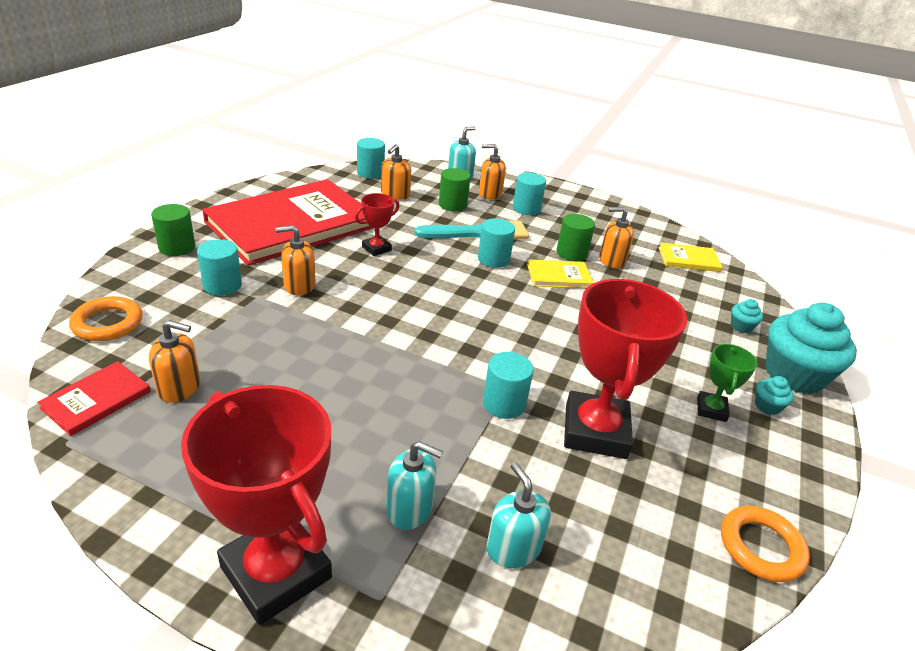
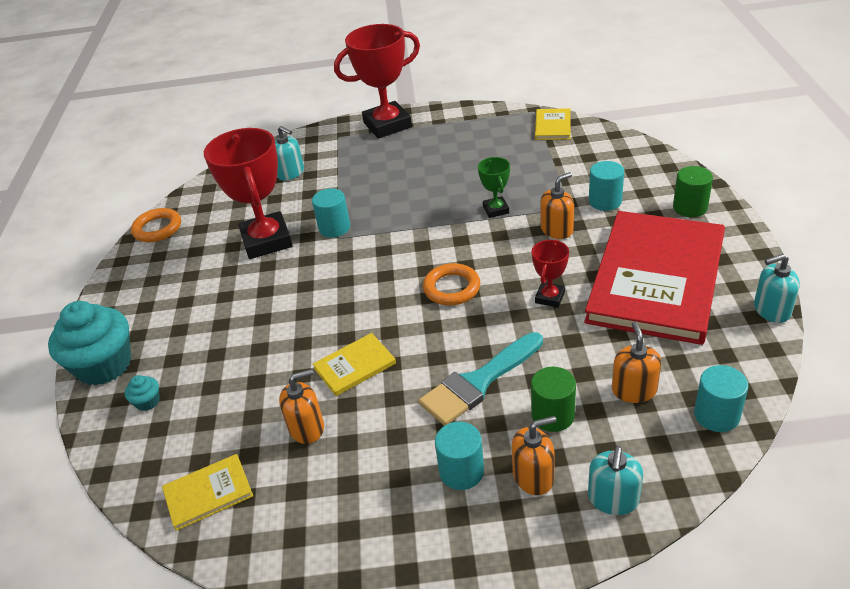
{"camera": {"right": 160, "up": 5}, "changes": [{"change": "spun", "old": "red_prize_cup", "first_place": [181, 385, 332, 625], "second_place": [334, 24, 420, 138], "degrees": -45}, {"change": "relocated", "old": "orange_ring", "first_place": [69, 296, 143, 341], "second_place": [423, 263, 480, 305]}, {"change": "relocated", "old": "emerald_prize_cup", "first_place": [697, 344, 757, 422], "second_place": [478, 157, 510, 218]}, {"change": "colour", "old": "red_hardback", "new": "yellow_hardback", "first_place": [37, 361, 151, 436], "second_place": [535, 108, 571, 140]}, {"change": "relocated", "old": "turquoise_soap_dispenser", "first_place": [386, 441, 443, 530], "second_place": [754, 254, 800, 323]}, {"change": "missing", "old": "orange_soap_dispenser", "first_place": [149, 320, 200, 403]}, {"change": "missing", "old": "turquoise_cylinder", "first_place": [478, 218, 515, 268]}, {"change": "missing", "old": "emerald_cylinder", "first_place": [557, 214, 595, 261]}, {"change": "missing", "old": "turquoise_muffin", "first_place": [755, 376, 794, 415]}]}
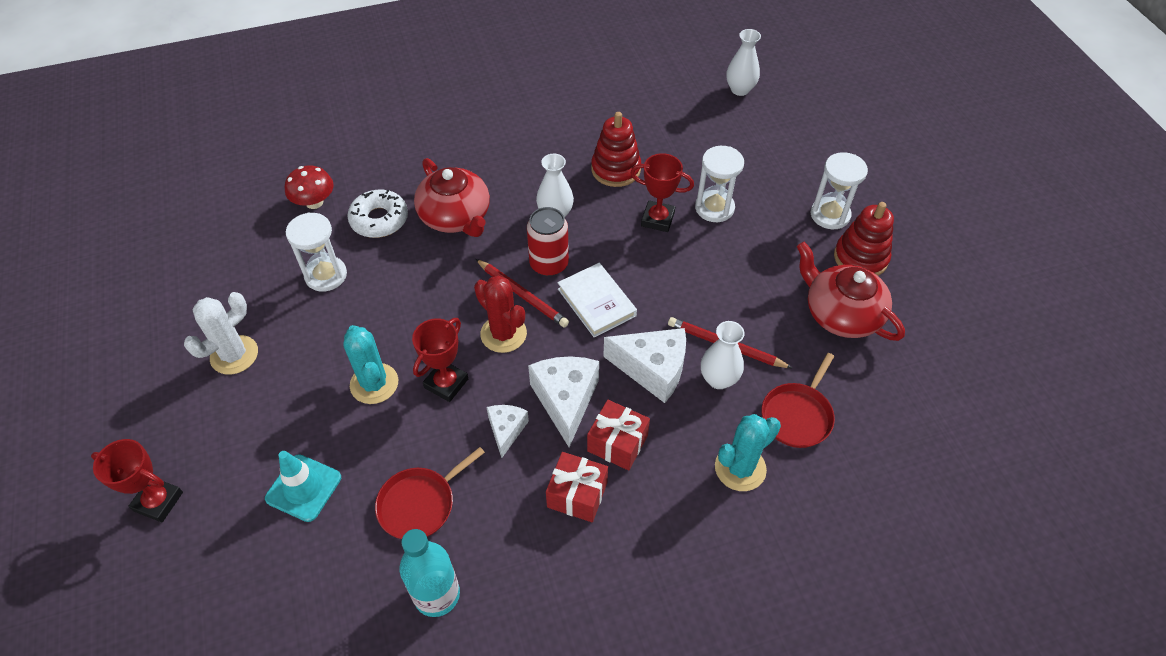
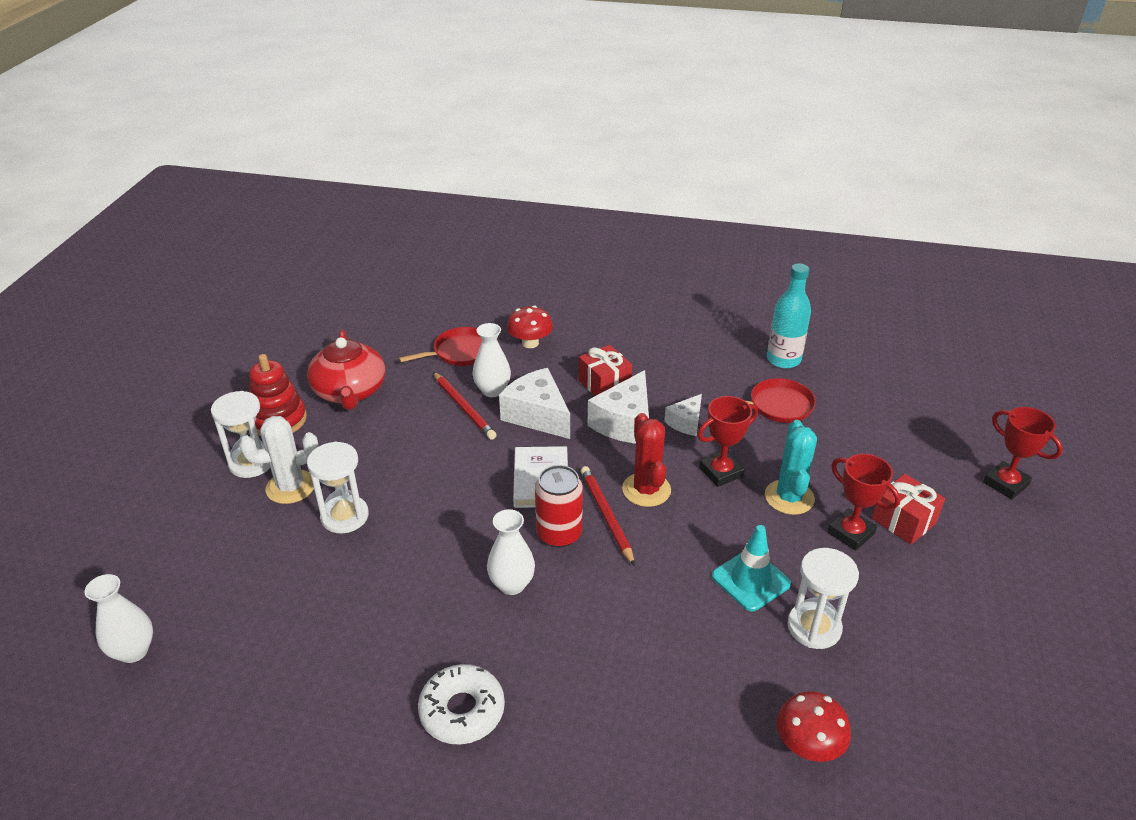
{"camera": {"right": -150, "up": -15}, "changes": [{"change": "relocated", "old": "snow-white_prickly_plant", "first_place": [184, 292, 258, 375], "second_place": [239, 416, 319, 504]}, {"change": "relocated", "old": "snow-white_glazed_donut", "first_place": [347, 190, 408, 238], "second_place": [418, 664, 505, 745]}, {"change": "exchanged", "old": "turquoise_prickly_plant", "new": "red_mushroom", "first_place": [715, 414, 781, 491], "second_place": [507, 306, 553, 348]}, {"change": "relocated", "old": "turquoise_road_cone", "first_place": [265, 451, 341, 522], "second_place": [712, 525, 791, 611]}, {"change": "relocated", "old": "red_prize_cup", "first_place": [630, 153, 694, 232], "second_place": [827, 454, 901, 551]}, {"change": "relocated", "old": "red_wrapped_gift", "first_place": [546, 452, 608, 522], "second_place": [872, 474, 945, 544]}, {"change": "missing", "old": "red_tea_pot", "first_place": [414, 158, 490, 237]}, {"change": "missing", "old": "red_ring_stacker", "first_place": [591, 112, 641, 187]}]}
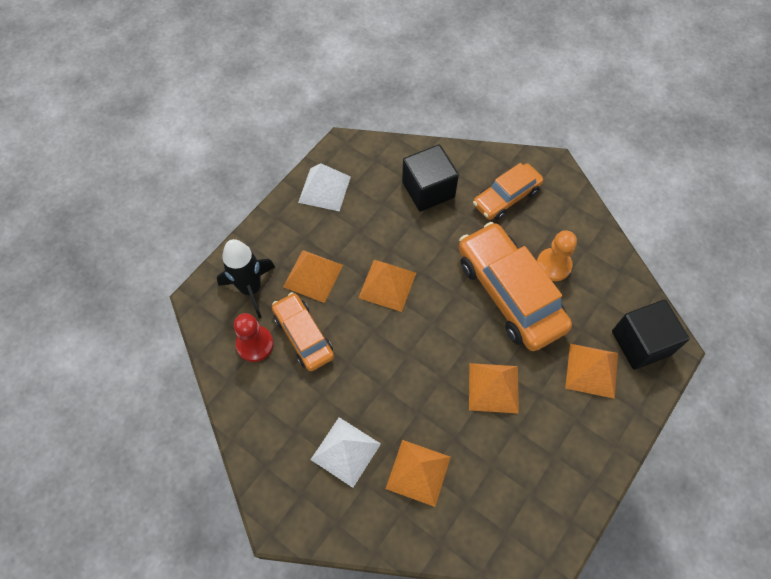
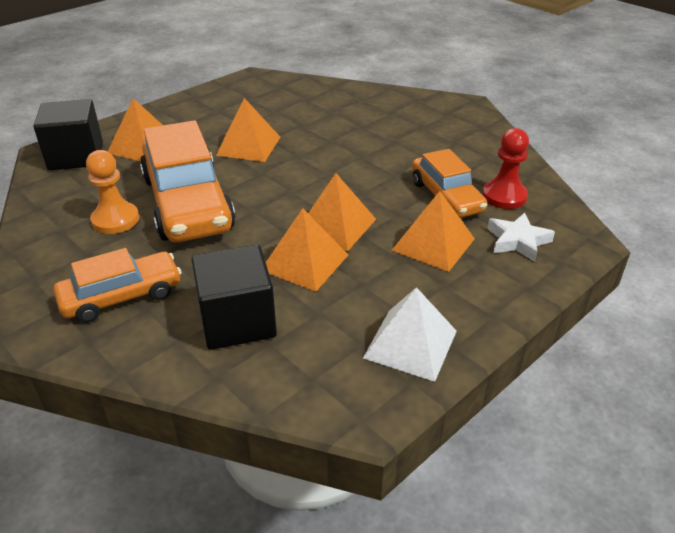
{"camera": {"right": -170, "up": -25}, "changes": [{"change": "relocated", "old": "orange_pyramid_shape", "first_place": [386, 440, 451, 507], "second_place": [266, 208, 348, 292]}, {"change": "exchanged", "old": "black_spaceship", "new": "snow-white_star_shape", "first_place": [217, 239, 275, 318], "second_place": [487, 213, 555, 262]}, {"change": "missing", "old": "snow-white_pyramid_shape", "first_place": [310, 417, 381, 488]}]}
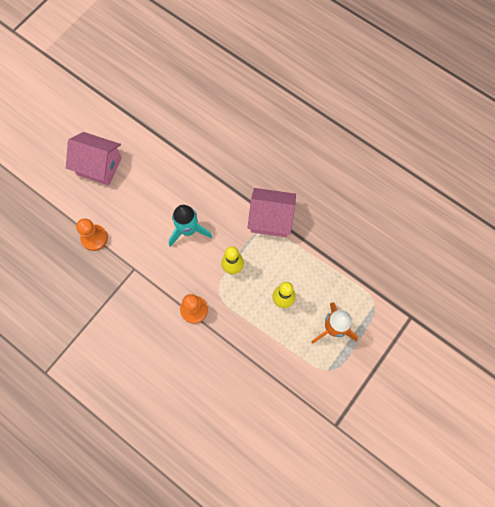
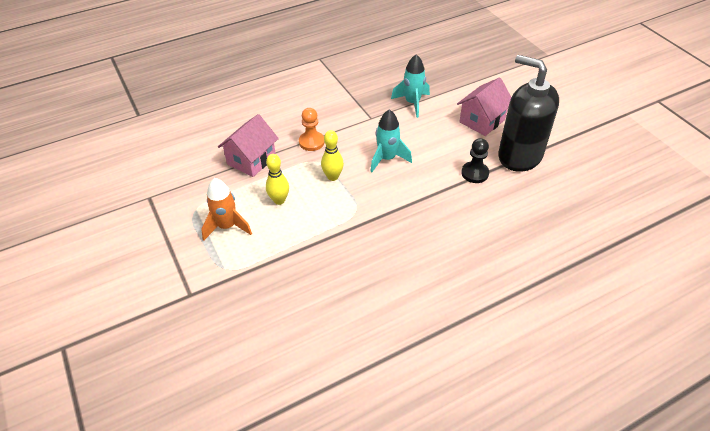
{"camera": {"right": 115, "up": -25}, "changes": [{"change": "relocated", "old": "rose-pink_cottage", "first_place": [248, 188, 296, 237], "second_place": [218, 114, 279, 177]}, {"change": "exchanged", "old": "orange_pawn", "new": "turquoise_spaceship", "first_place": [76, 218, 108, 251], "second_place": [391, 54, 430, 118]}, {"change": "appeared", "new": "black_pawn", "second_place": [461, 138, 489, 183]}, {"change": "appeared", "new": "black_soap_dispenser", "second_place": [498, 55, 559, 172]}]}
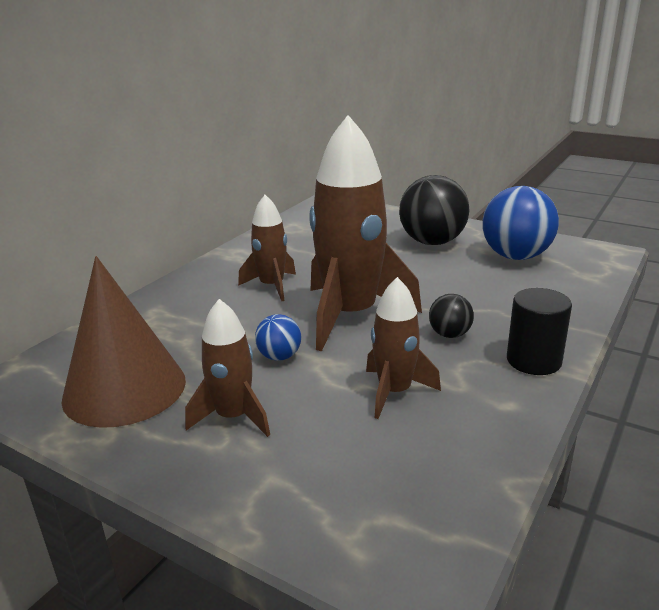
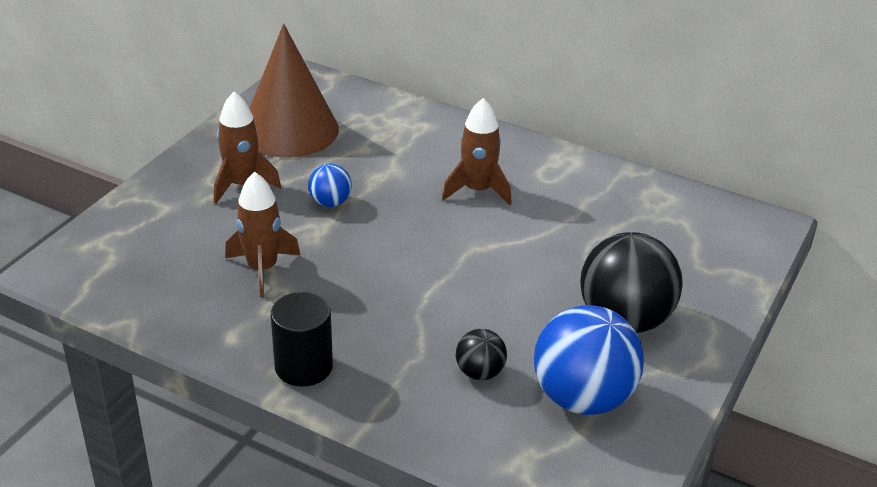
{"camera": {"right": 85, "up": 10}, "changes": [{"change": "relocated", "old": "black_ball", "first_place": [429, 294, 474, 338], "second_place": [456, 329, 507, 380]}, {"change": "missing", "old": "brown_spaceship", "first_place": [309, 115, 422, 351]}]}
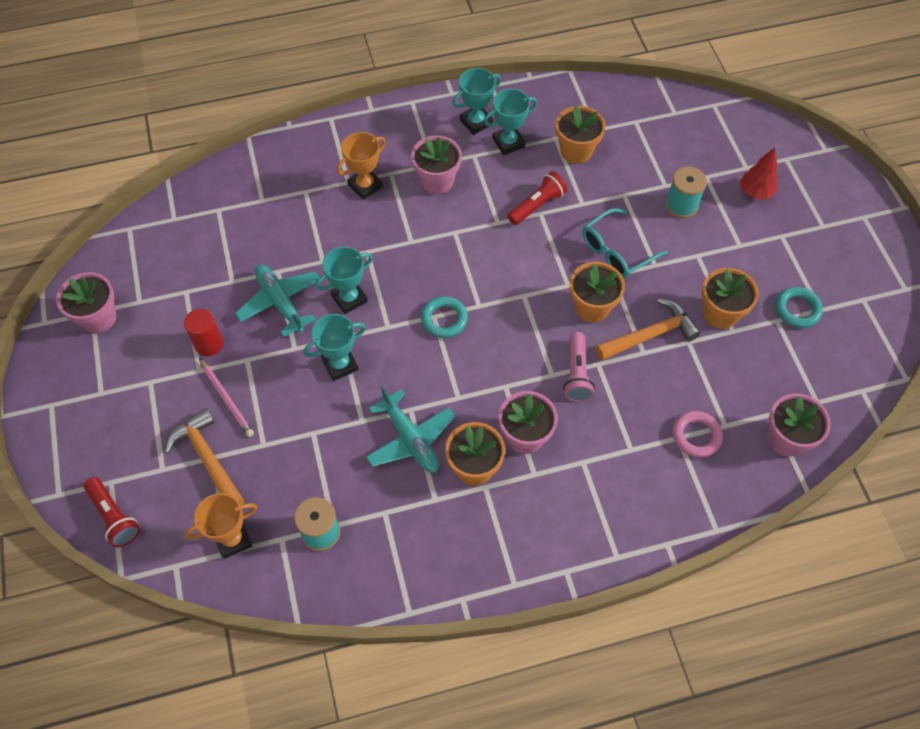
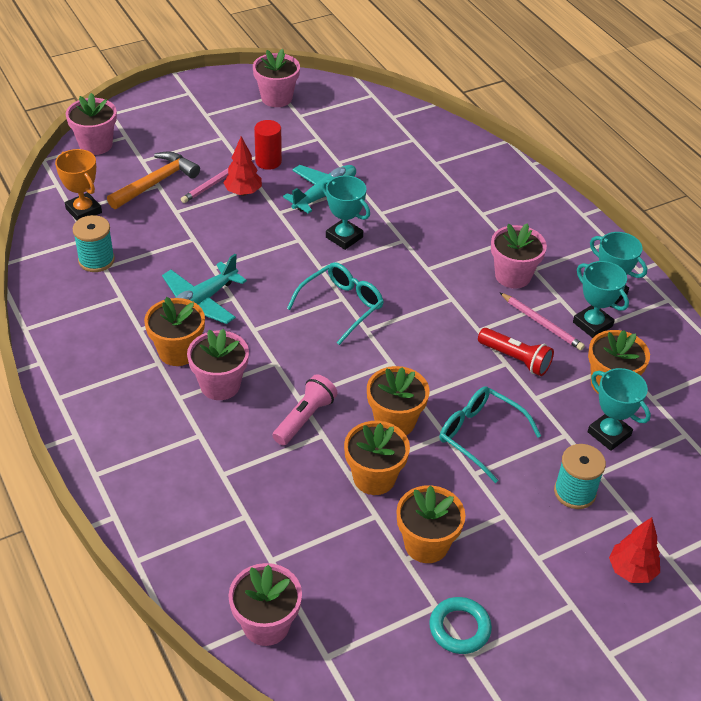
{"camera": {"right": 75, "up": -15}, "changes": [{"change": "exchanged", "old": "red_torch", "new": "rose-pink_flower_pot", "first_place": [84, 477, 140, 547], "second_place": [66, 93, 117, 155]}, {"change": "appeared", "new": "red_fir_tree", "second_place": [224, 136, 262, 196]}, {"change": "spun", "old": "rose-pink_torch", "first_place": [563, 332, 595, 402], "second_place": [272, 374, 338, 446], "degrees": 135}, {"change": "exchanged", "old": "turquoise_ring", "new": "turquoise_glasses", "first_place": [421, 296, 468, 338], "second_place": [287, 262, 384, 345]}, {"change": "exchanged", "old": "orange_claw_hammer", "new": "orange_flower_pot", "first_place": [595, 299, 701, 361], "second_place": [344, 421, 410, 495]}, {"change": "appeared", "new": "rose-pink_pencil", "second_place": [499, 292, 585, 350]}, {"change": "relocated", "old": "turquoise_prize_cup", "first_place": [303, 314, 366, 381], "second_place": [588, 368, 651, 451]}, {"change": "missing", "old": "orange_prize_cup", "first_place": [337, 132, 386, 200]}, {"change": "missing", "old": "rose-pink_ring", "first_place": [672, 411, 723, 457]}]}
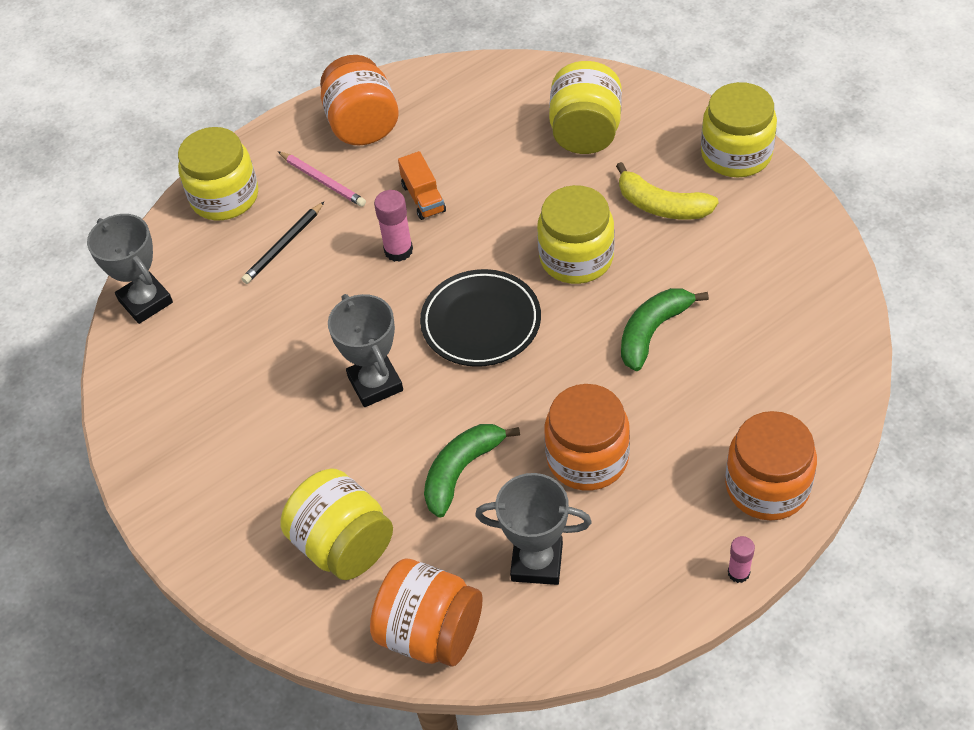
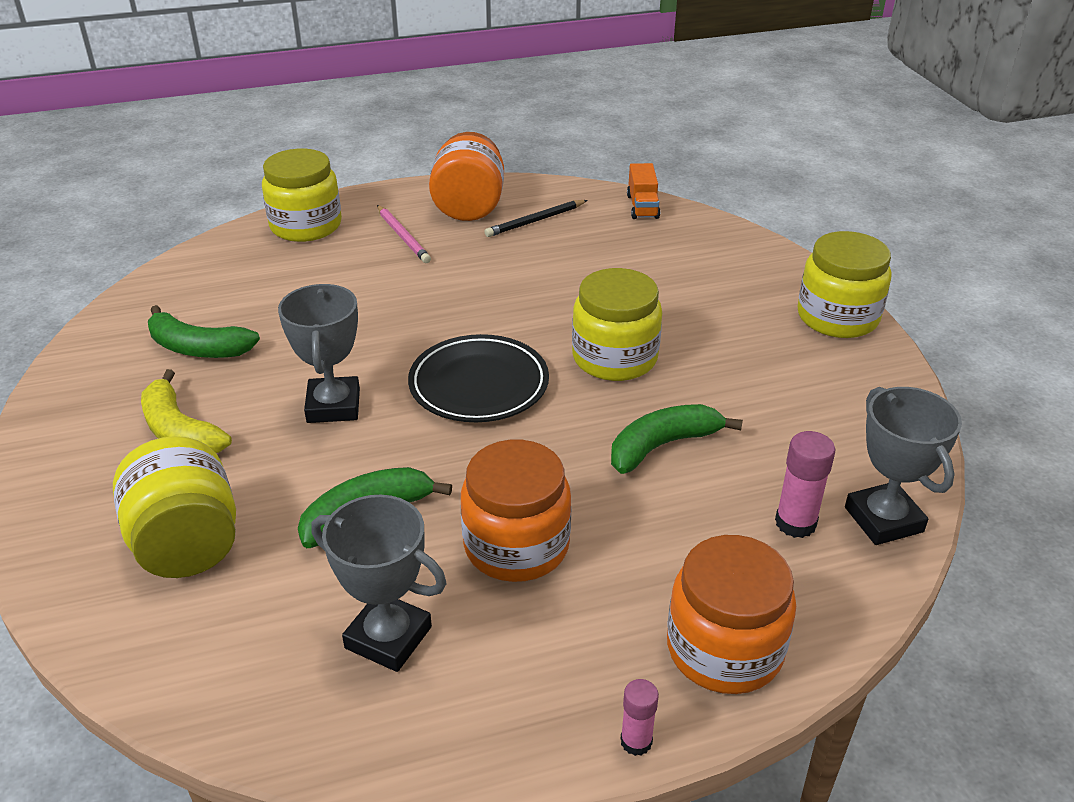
{"camera": {"right": 15, "up": -15}, "changes": [{"change": "relocated", "old": "yellow_banana_fruit", "first_place": [616, 162, 719, 219], "second_place": [141, 369, 232, 453]}, {"change": "appeared", "new": "emerald_banana_fruit", "second_place": [148, 305, 260, 358]}, {"change": "relocated", "old": "black_pencil", "first_place": [242, 201, 325, 284], "second_place": [484, 200, 588, 237]}, {"change": "relocated", "old": "orange_toy_truck", "first_place": [398, 151, 446, 220], "second_place": [627, 163, 660, 219]}, {"change": "relocated", "old": "rose-pink_glue_stick", "first_place": [374, 190, 413, 262], "second_place": [775, 431, 835, 538]}, {"change": "relocated", "old": "ash-grey_prize_cup", "first_place": [87, 214, 173, 324], "second_place": [845, 387, 962, 545]}, {"change": "missing", "old": "orange_preserve_jar", "first_place": [370, 558, 483, 667]}, {"change": "missing", "old": "yellow_preserve_jar", "first_place": [549, 61, 622, 154]}]}
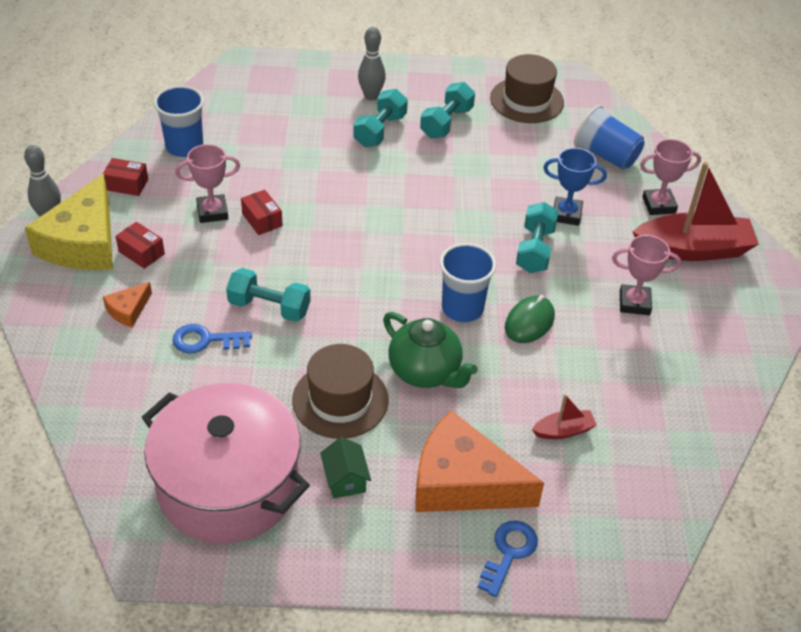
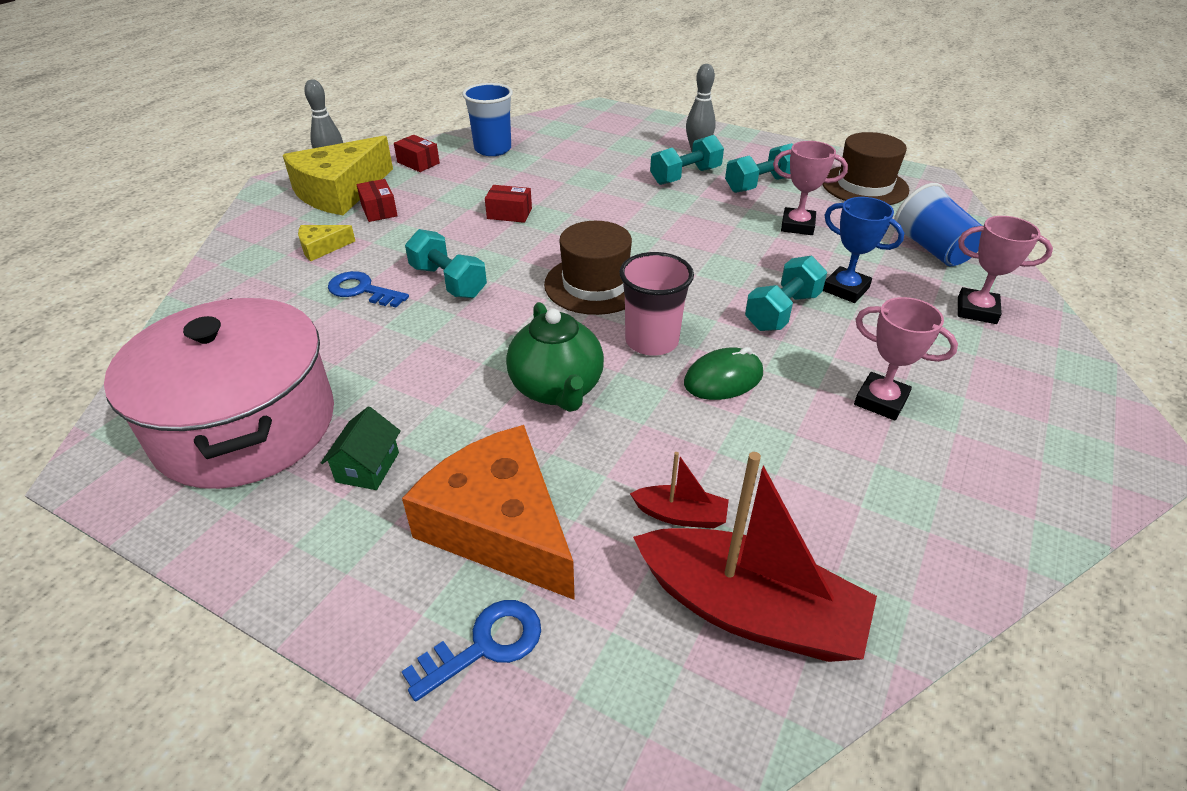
{"camera": {"right": 30, "up": -5}, "changes": [{"change": "colour", "old": "orange_piece_of_cheese", "new": "yellow_piece_of_cheese", "first_place": [103, 282, 152, 328], "second_place": [298, 225, 355, 261]}, {"change": "spun", "old": "red_package", "first_place": [241, 190, 283, 235], "second_place": [485, 185, 532, 223], "degrees": -75}, {"change": "relocated", "old": "brown_top_hat", "first_place": [292, 344, 389, 439], "second_place": [544, 221, 632, 315]}, {"change": "colour", "old": "blue_tumbler", "new": "rose-pink_tumbler", "first_place": [440, 243, 496, 322], "second_place": [619, 252, 694, 356]}, {"change": "relocated", "old": "red_sailboat", "first_place": [632, 162, 759, 261], "second_place": [633, 452, 877, 662]}, {"change": "relocated", "old": "rose-pink_prize_cup", "first_place": [175, 144, 240, 223], "second_place": [773, 141, 848, 235]}]}
